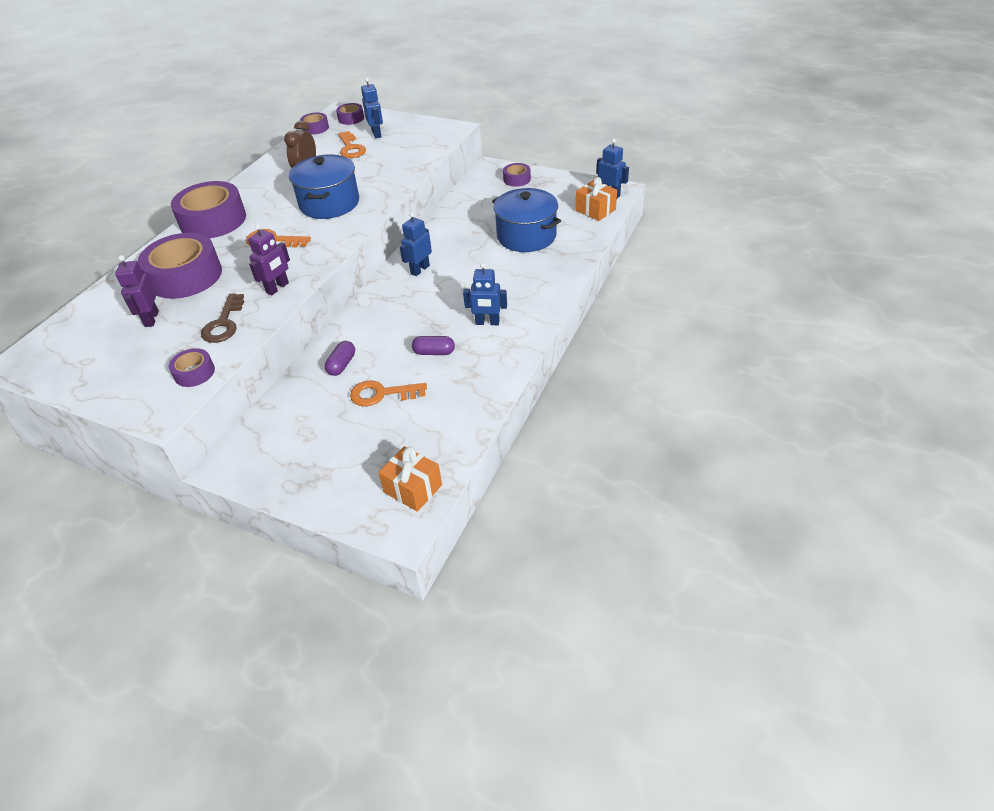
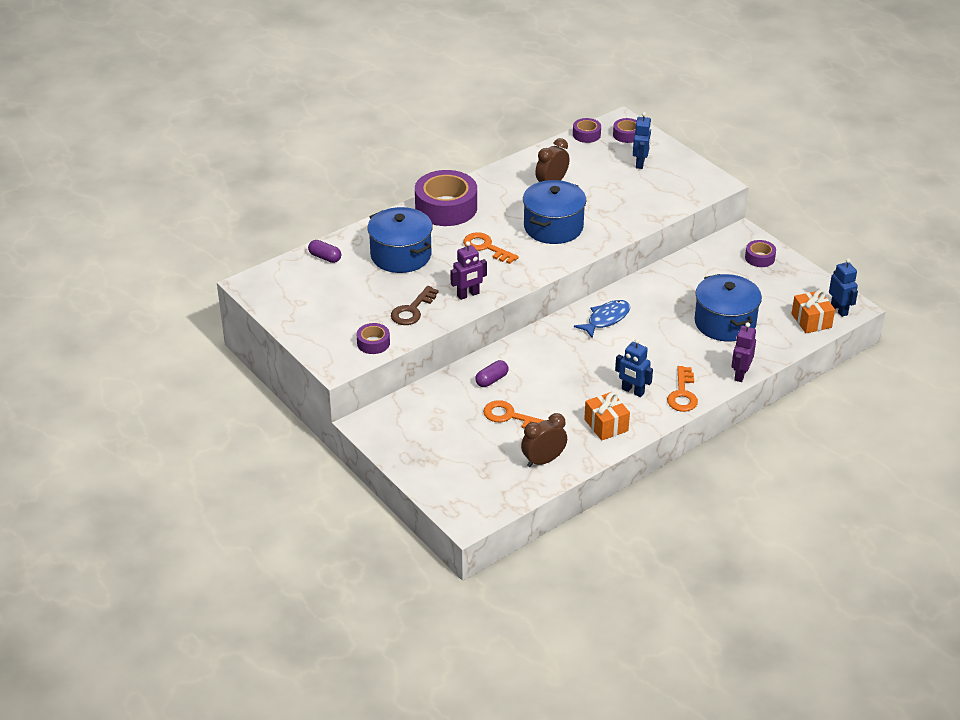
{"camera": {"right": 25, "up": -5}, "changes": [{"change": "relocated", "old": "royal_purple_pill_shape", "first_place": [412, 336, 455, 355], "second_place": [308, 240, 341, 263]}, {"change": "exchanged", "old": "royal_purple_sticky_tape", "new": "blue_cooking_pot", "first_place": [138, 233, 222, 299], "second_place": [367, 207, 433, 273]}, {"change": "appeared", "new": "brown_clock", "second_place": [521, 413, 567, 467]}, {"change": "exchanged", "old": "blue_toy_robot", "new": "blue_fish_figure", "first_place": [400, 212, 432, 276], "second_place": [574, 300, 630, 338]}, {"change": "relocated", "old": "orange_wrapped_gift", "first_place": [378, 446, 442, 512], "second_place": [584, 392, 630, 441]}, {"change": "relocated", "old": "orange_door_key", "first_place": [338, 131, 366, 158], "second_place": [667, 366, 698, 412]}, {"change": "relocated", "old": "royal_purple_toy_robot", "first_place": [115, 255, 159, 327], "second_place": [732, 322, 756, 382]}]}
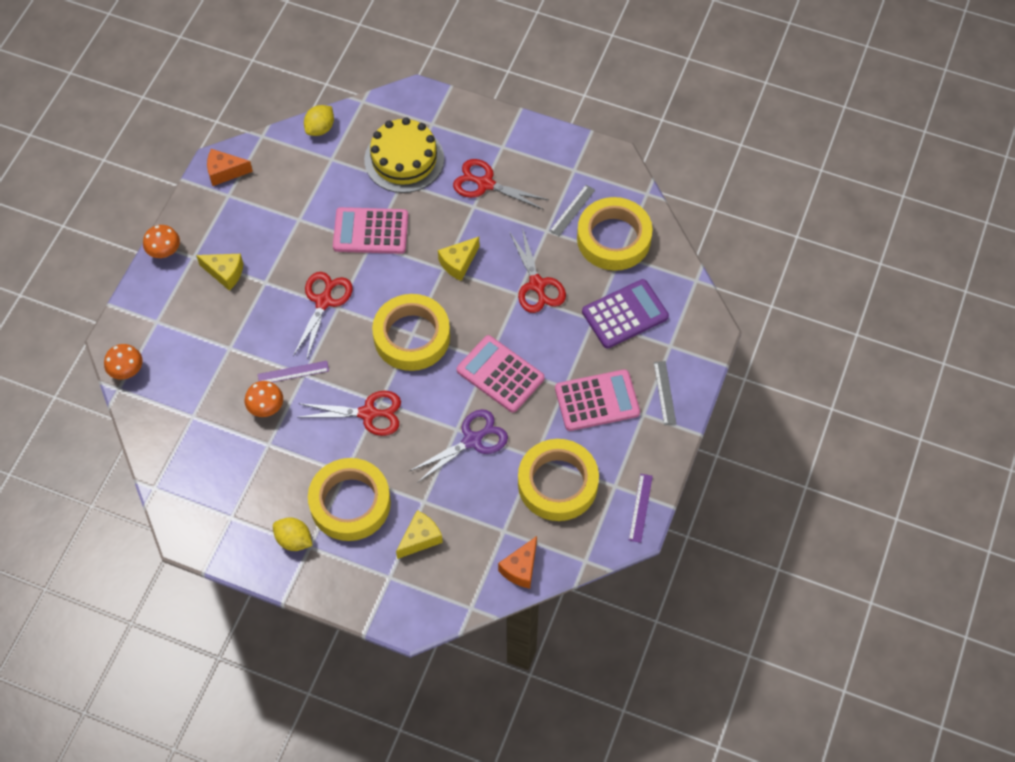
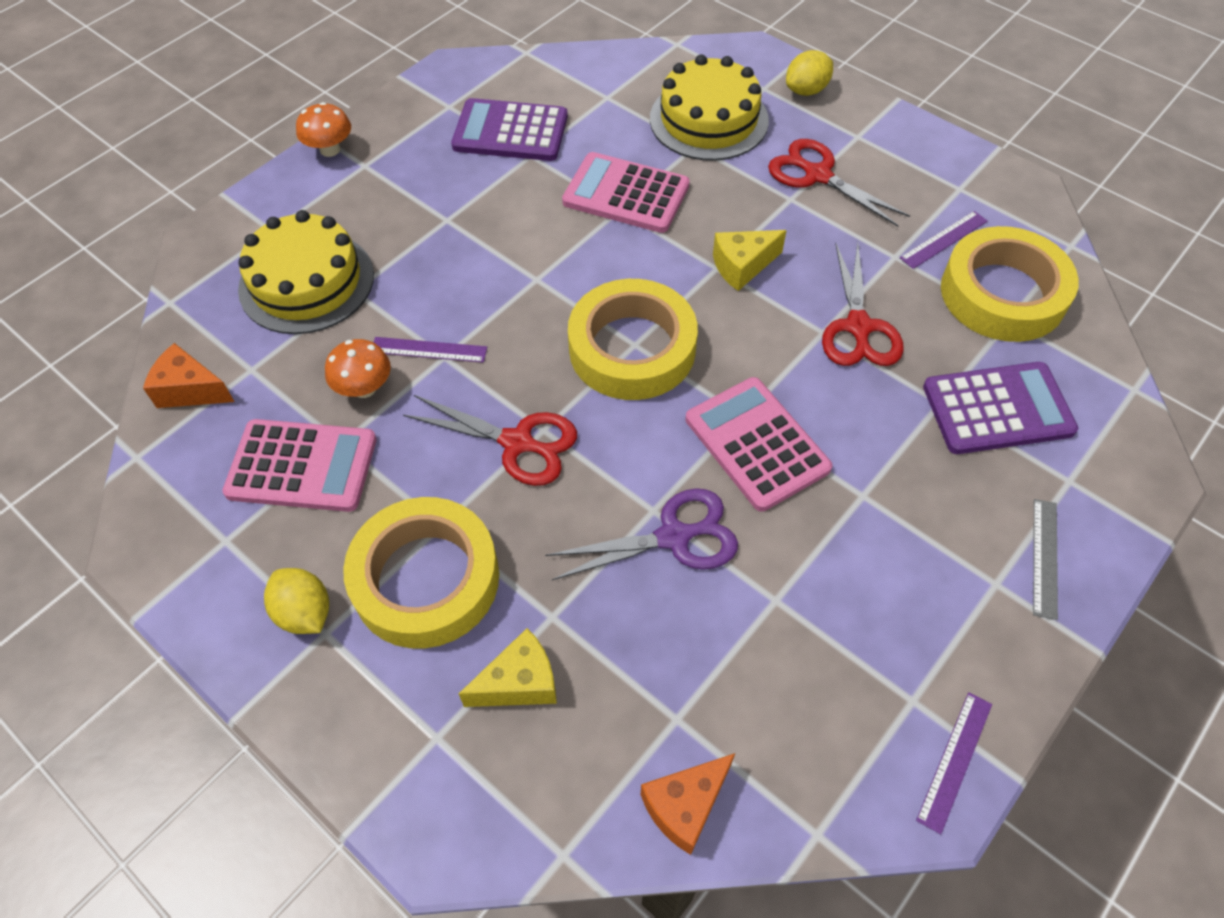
{"camera": {"right": 20, "up": -5}, "changes": [{"change": "relocated", "old": "orange_piece_of_cheese", "first_place": [207, 149, 253, 186], "second_place": [143, 343, 235, 408]}, {"change": "relocated", "old": "rose-pink_pocket_calculator", "first_place": [555, 369, 640, 431], "second_place": [223, 419, 377, 512]}, {"change": "appeared", "new": "yellow_gateau", "second_place": [238, 210, 374, 334]}, {"change": "appeared", "new": "royal_purple_pocket_calculator", "second_place": [451, 98, 568, 161]}, {"change": "relocated", "old": "yellow_lemon", "first_place": [304, 105, 334, 136], "second_place": [786, 50, 833, 96]}, {"change": "colour", "old": "ash-grey_ruler", "new": "royal_purple_ruler", "first_place": [550, 185, 595, 236], "second_place": [900, 211, 988, 269]}, {"change": "missing", "old": "orange_mushroom", "first_place": [104, 344, 143, 379]}, {"change": "missing", "old": "yellow_piece_of_cheese", "first_place": [196, 254, 243, 291]}, {"change": "missing", "old": "red_pair_of_scissors", "first_place": [293, 272, 353, 359]}, {"change": "missing", "old": "yellow_sticky_tape", "first_place": [518, 439, 599, 521]}]}
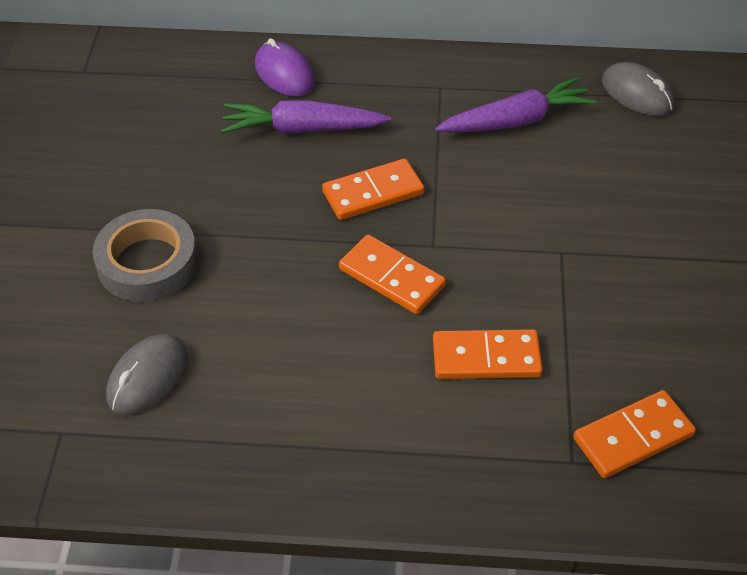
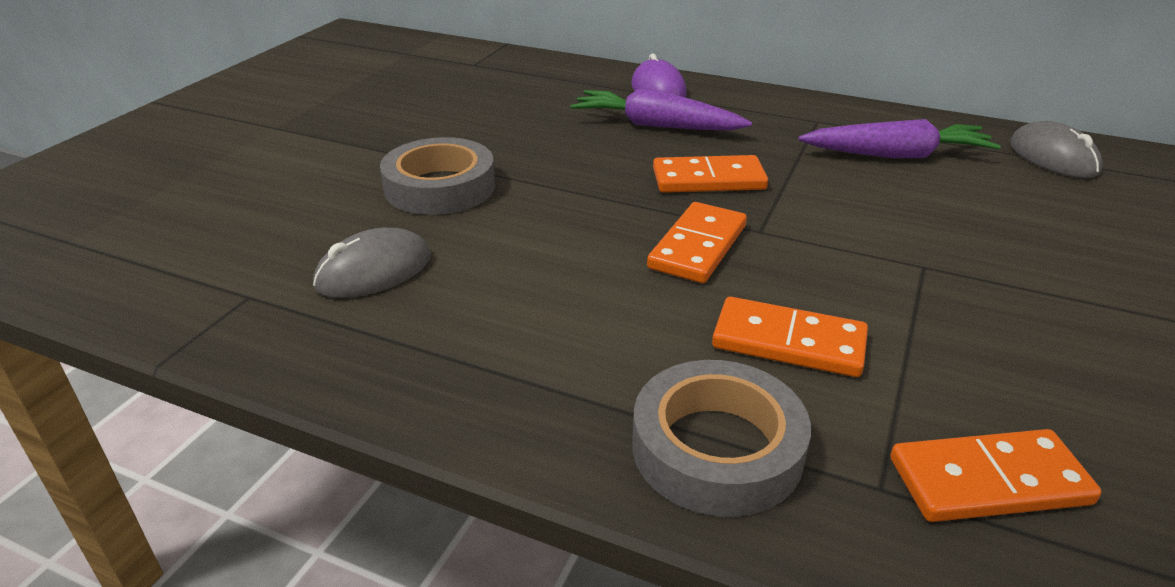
{"camera": {"right": 20, "up": -15}, "changes": [{"change": "appeared", "new": "ash-grey_sticky_tape", "second_place": [632, 360, 811, 517]}, {"change": "spun", "old": "orange_domino", "first_place": [339, 235, 446, 314], "second_place": [647, 202, 747, 283], "degrees": 60}]}
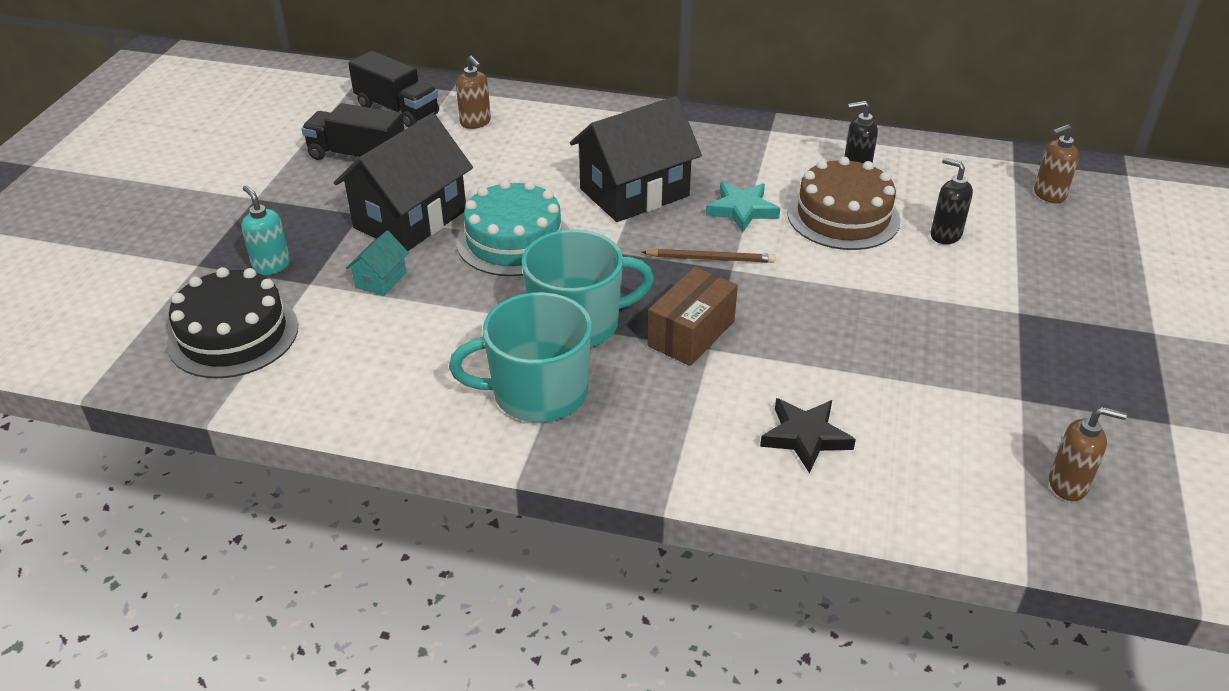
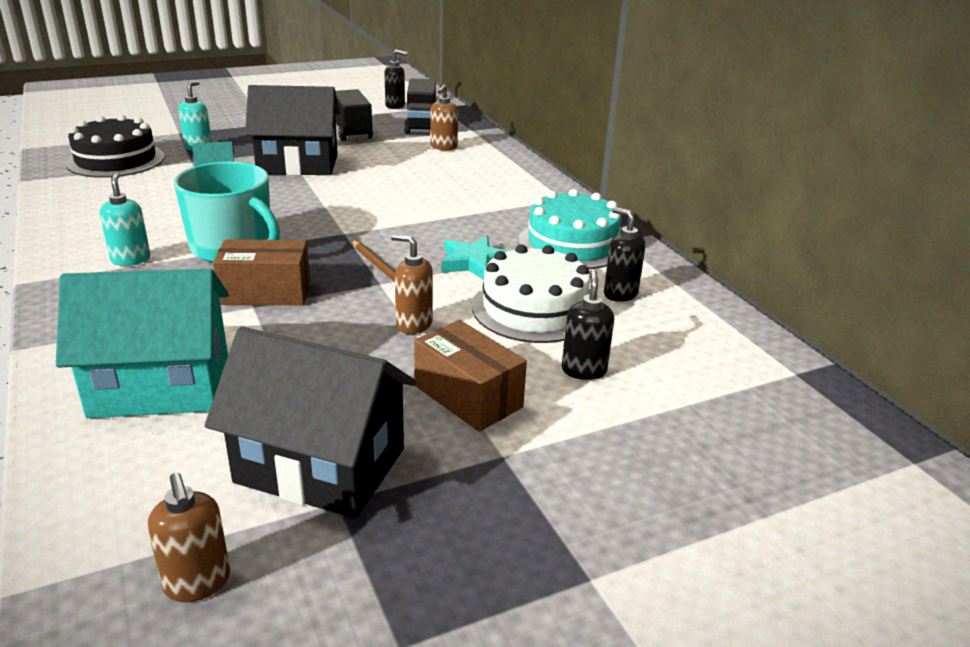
{"camera": {"right": 50, "up": -10}, "changes": [{"change": "exchanged", "old": "black_star_shape", "new": "turquoise_cottage", "first_place": [760, 398, 856, 473], "second_place": [56, 269, 229, 418]}, {"change": "exchanged", "old": "turquoise_mug", "new": "turquoise_soap_dispenser", "first_place": [449, 292, 592, 422], "second_place": [100, 173, 151, 266]}, {"change": "relocated", "old": "black_cottage", "first_place": [570, 96, 702, 222], "second_place": [205, 327, 416, 519]}, {"change": "appeared", "new": "black_soap_dispenser", "second_place": [384, 49, 408, 109]}, {"change": "relocated", "old": "brown_soap_dispenser", "first_place": [1034, 124, 1079, 203], "second_place": [391, 234, 433, 334]}, {"change": "appeared", "new": "brown_package", "second_place": [414, 320, 527, 432]}, {"change": "colour", "old": "brown_gateau", "new": "snow-white_gateau", "first_place": [787, 157, 901, 250], "second_place": [472, 244, 590, 343]}, {"change": "relocated", "old": "turquoise_gateau", "first_place": [457, 180, 569, 276], "second_place": [519, 189, 622, 269]}]}
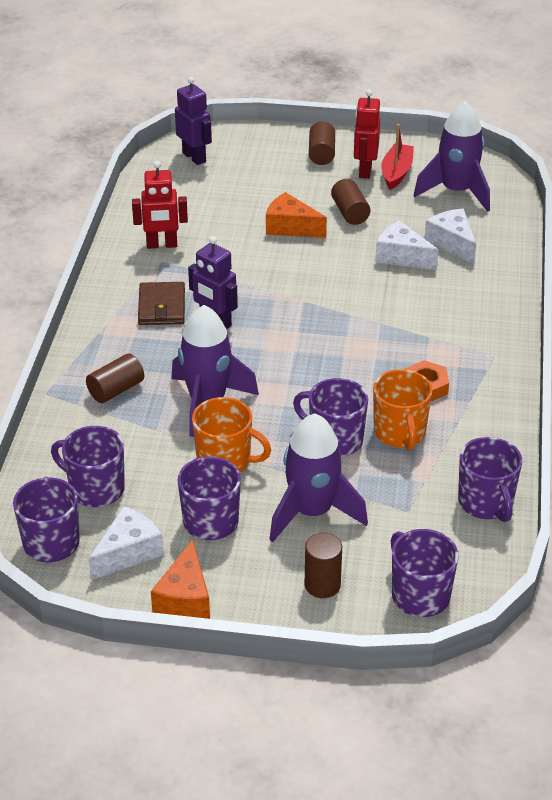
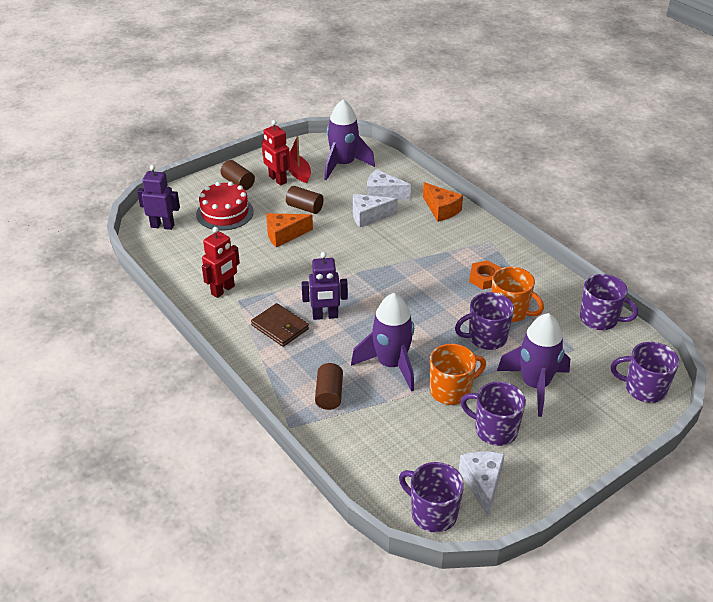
{"camera": {"right": -45, "up": 0}, "changes": [{"change": "appeared", "new": "red_gateau", "second_place": [196, 181, 254, 230]}, {"change": "relocated", "old": "orange_piece_of_cheese", "first_place": [151, 539, 210, 619], "second_place": [423, 182, 463, 222]}, {"change": "missing", "old": "royal_purple_mug", "first_place": [51, 426, 125, 507]}, {"change": "missing", "old": "brown_cylinder", "first_place": [305, 533, 342, 598]}]}
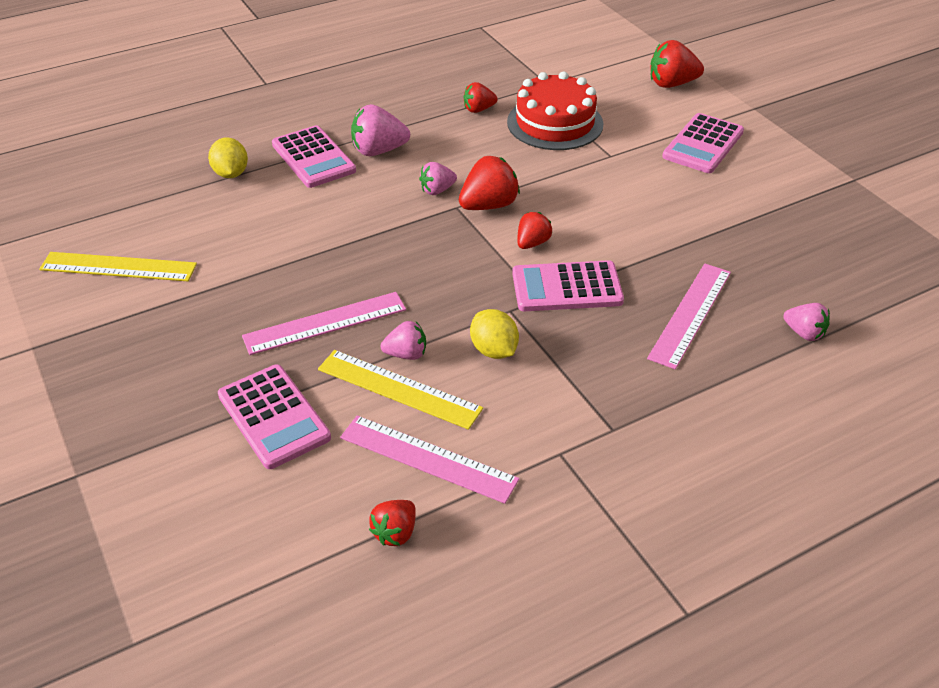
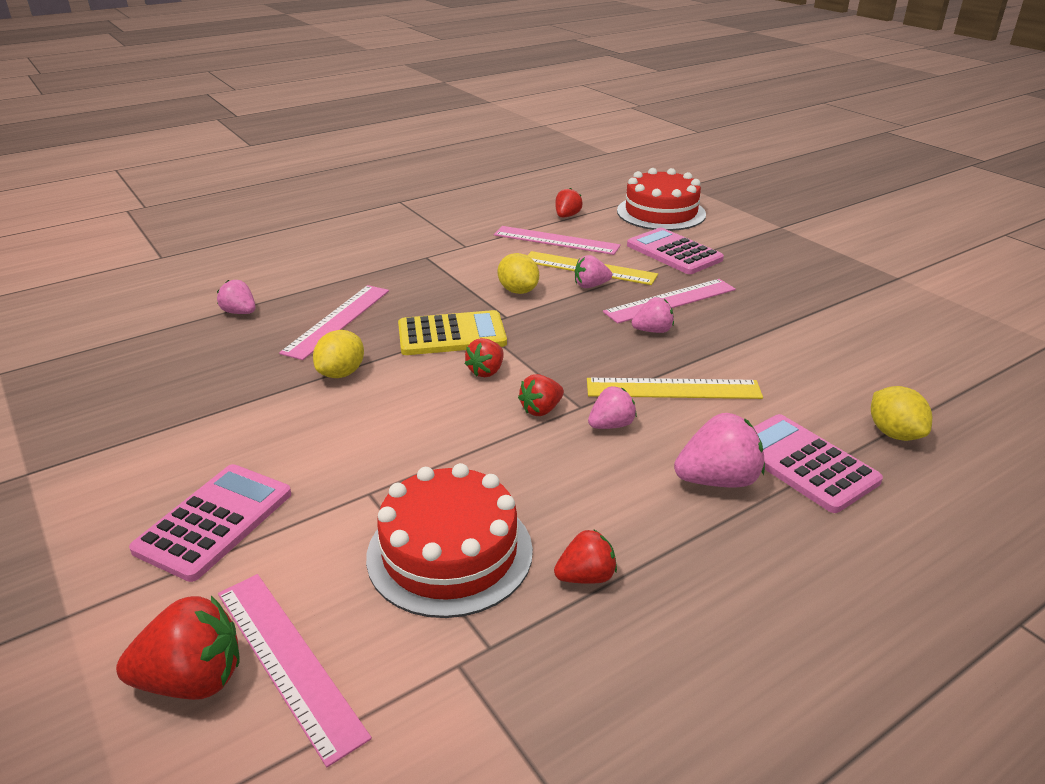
{"camera": {"right": 175, "up": -10}, "changes": [{"change": "appeared", "new": "rose-pink_ruler", "second_place": [218, 574, 372, 767]}, {"change": "appeared", "new": "yellow_lemon", "second_place": [313, 330, 364, 378]}, {"change": "colour", "old": "rose-pink_pocket_calculator", "new": "yellow_pocket_calculator", "first_place": [512, 260, 624, 311], "second_place": [398, 310, 507, 355]}, {"change": "size", "old": "red_toy_strawberry", "first_place": [459, 156, 520, 210], "second_place": [518, 374, 564, 416], "factor": 0.62}, {"change": "relocated", "old": "yellow_ruler", "first_place": [39, 252, 197, 281], "second_place": [587, 378, 763, 399]}, {"change": "appeared", "new": "red_gateau", "second_place": [617, 168, 706, 231]}, {"change": "appeared", "new": "rose-pink_toy_strawberry", "second_place": [632, 297, 674, 333]}]}
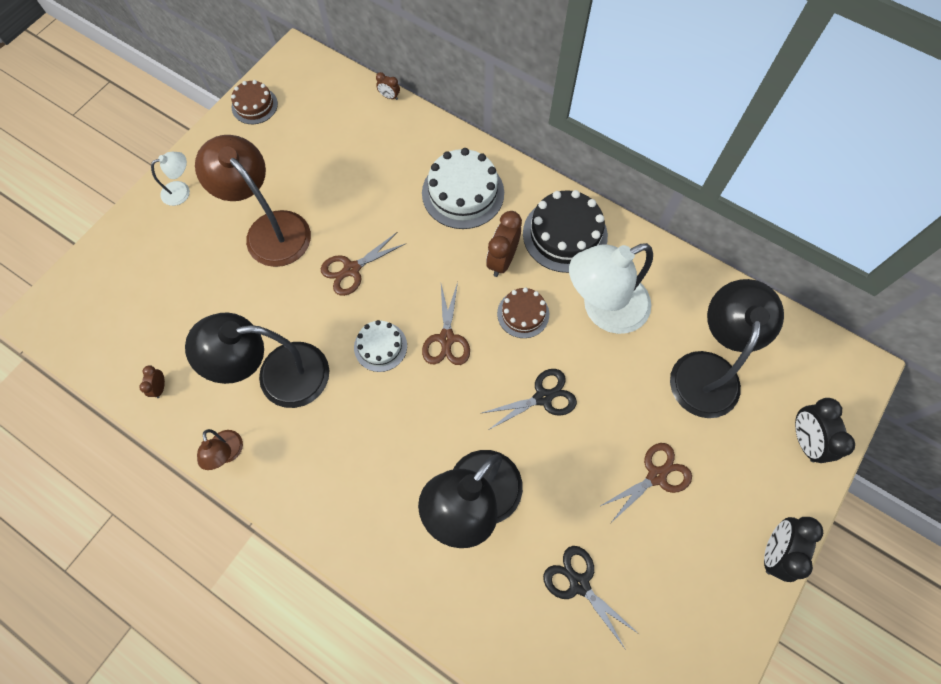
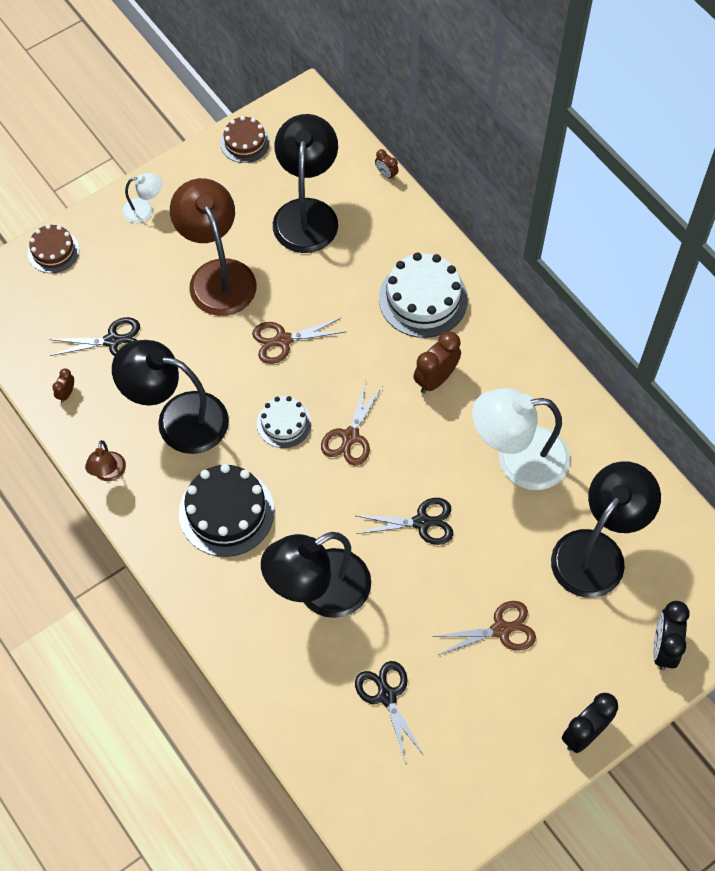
{"camera": {"right": 20, "up": -5}, "changes": [{"change": "relocated", "old": "brown_gateau", "first_place": [497, 287, 549, 338], "second_place": [28, 224, 79, 273]}, {"change": "appeared", "new": "black_pair_of_scissors", "second_place": [49, 317, 140, 356]}, {"change": "relocated", "old": "black_gateau", "first_place": [523, 190, 608, 273], "second_place": [179, 464, 274, 557]}, {"change": "appeared", "new": "black_reading_lamp", "second_place": [273, 114, 338, 253]}]}
